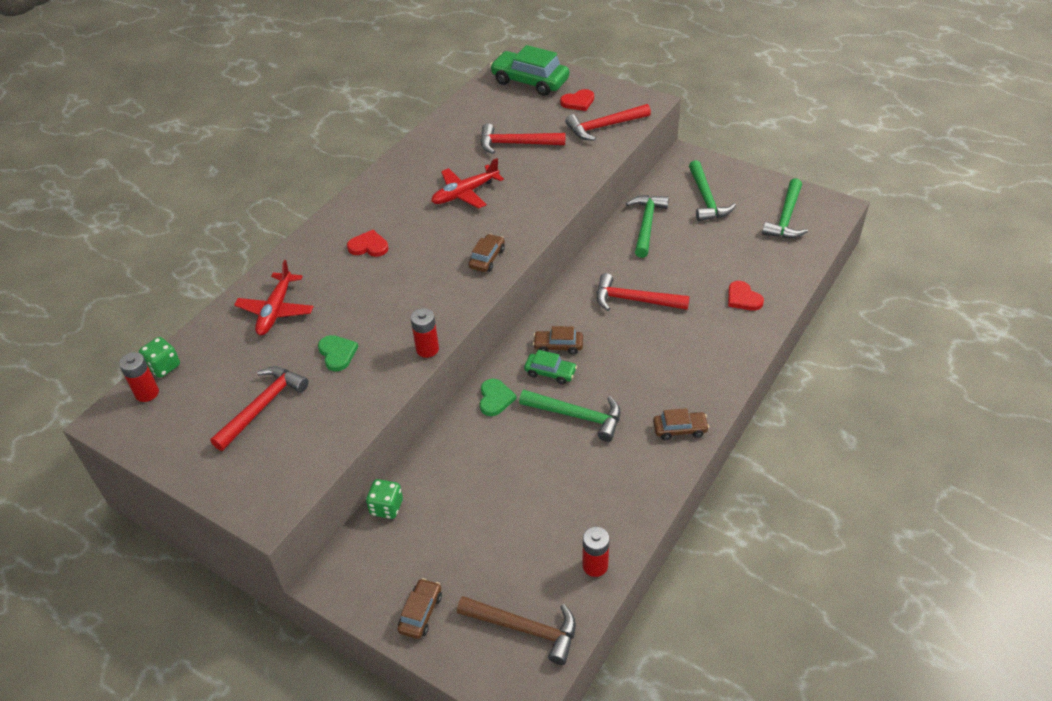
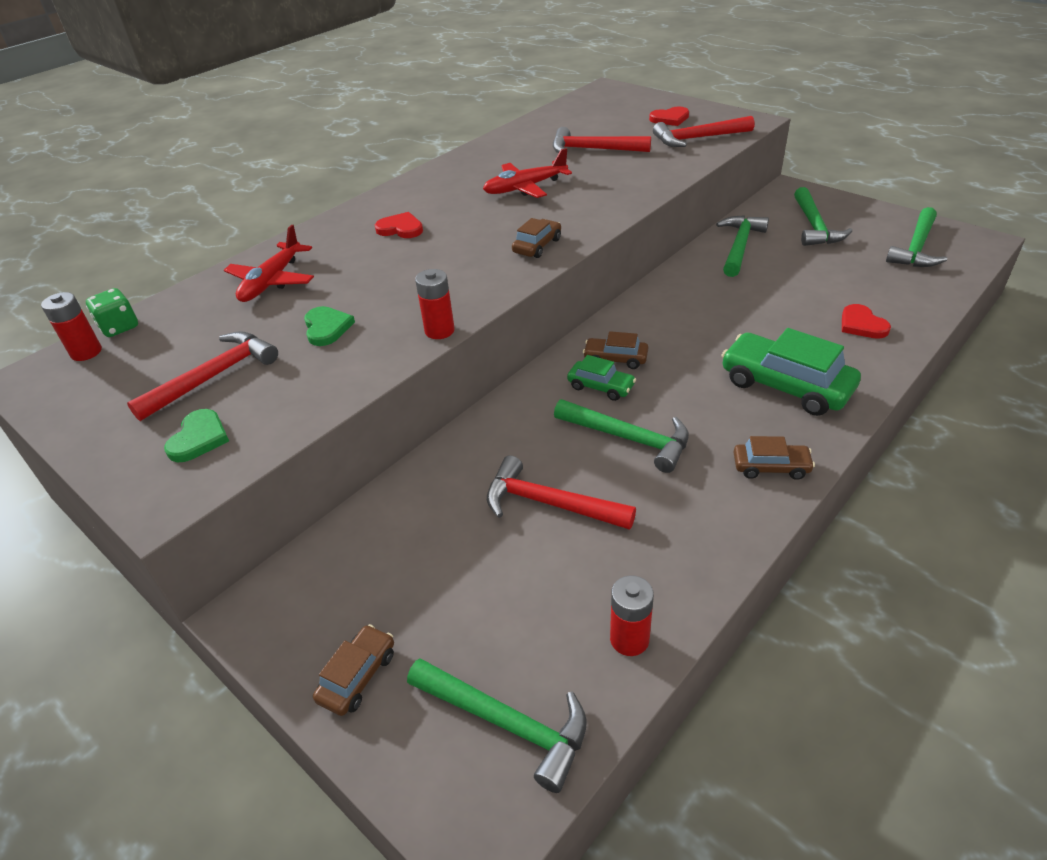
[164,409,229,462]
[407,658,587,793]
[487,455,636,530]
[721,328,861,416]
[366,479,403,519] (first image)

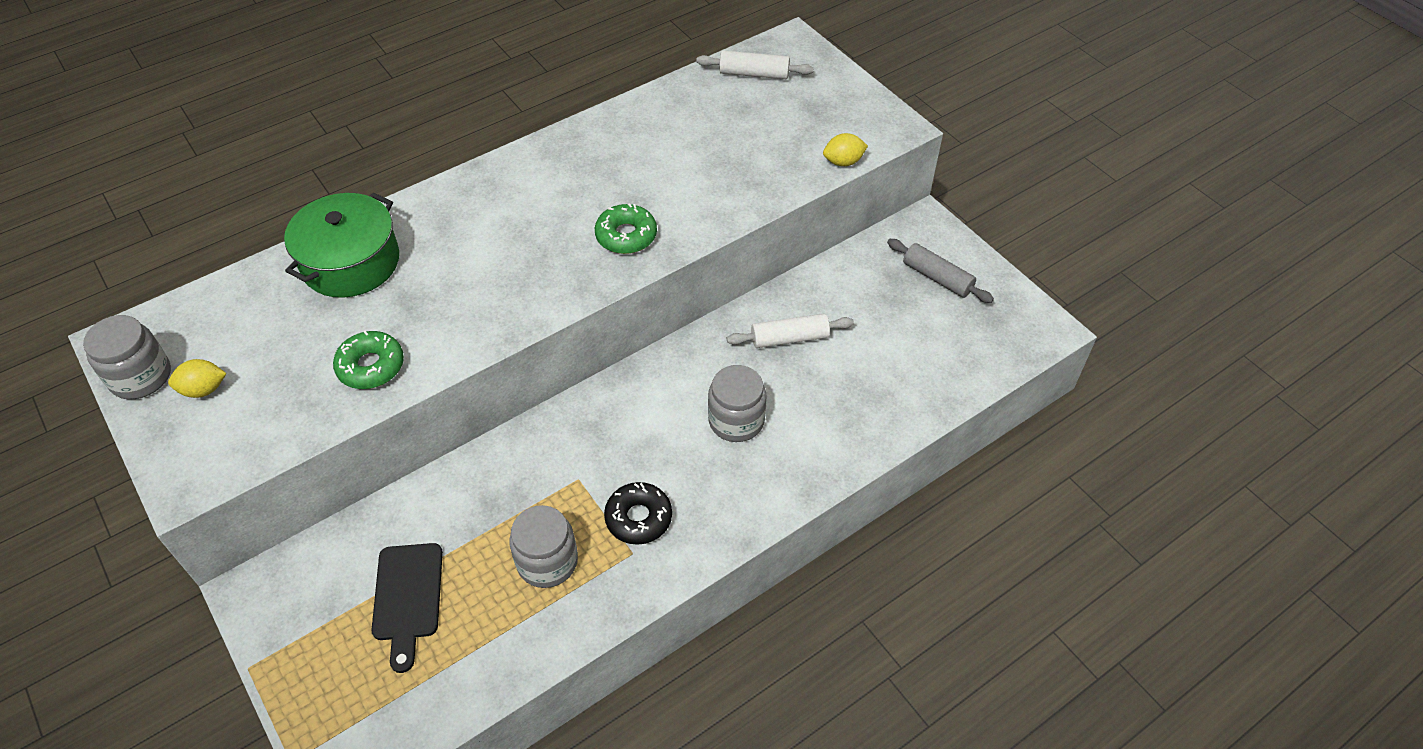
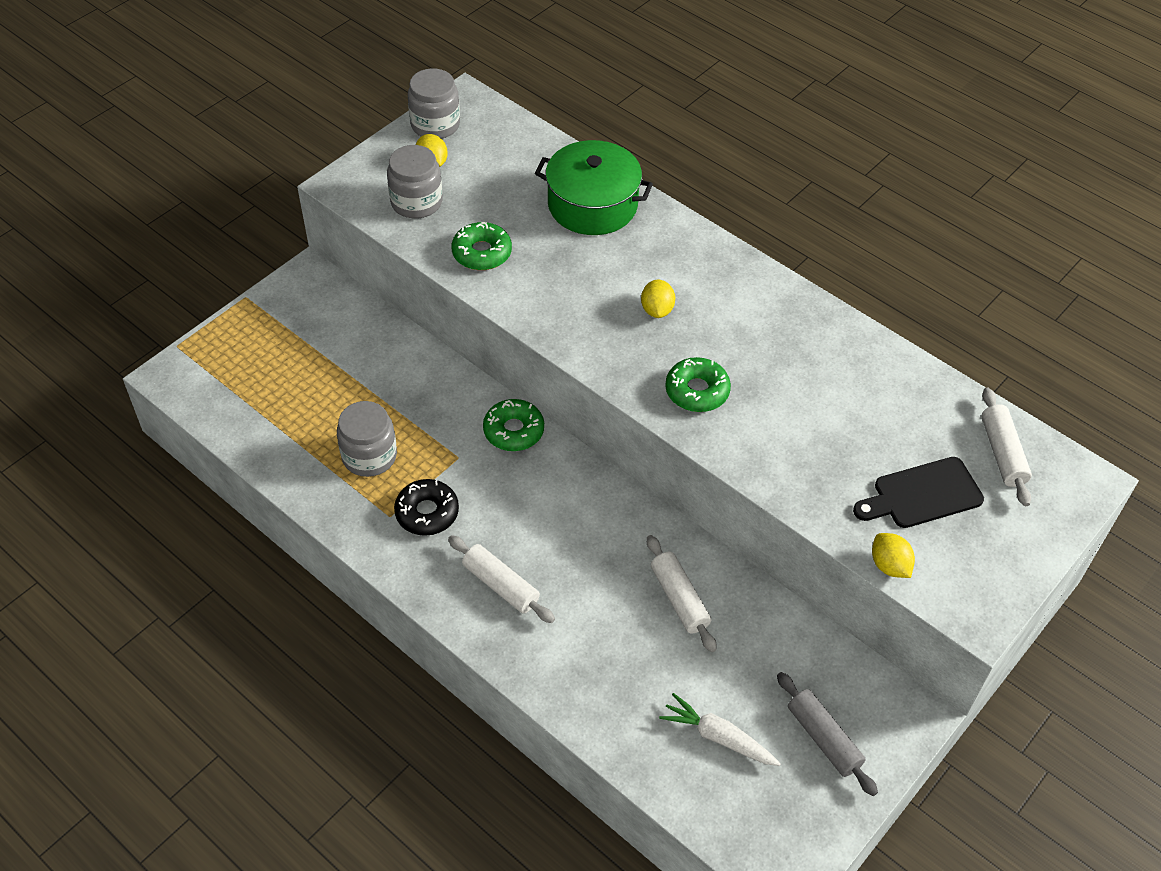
[387,145,442,219]
[448,535,555,623]
[483,399,544,451]
[641,280,675,318]
[659,693,781,766]
[777,672,878,796]
[853,457,984,528]

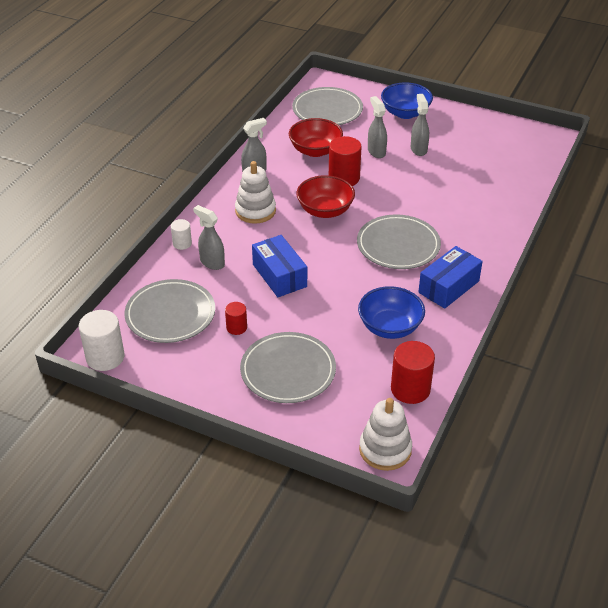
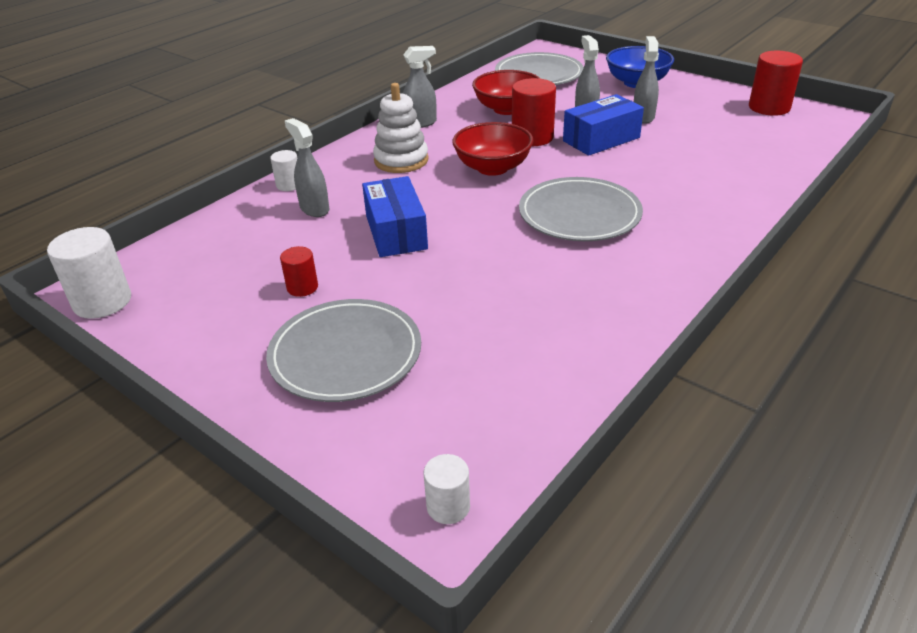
[424,454,470,524]
[563,94,644,156]
[749,51,803,116]
[124,279,215,343] (first image)
[358,286,425,339] (first image)

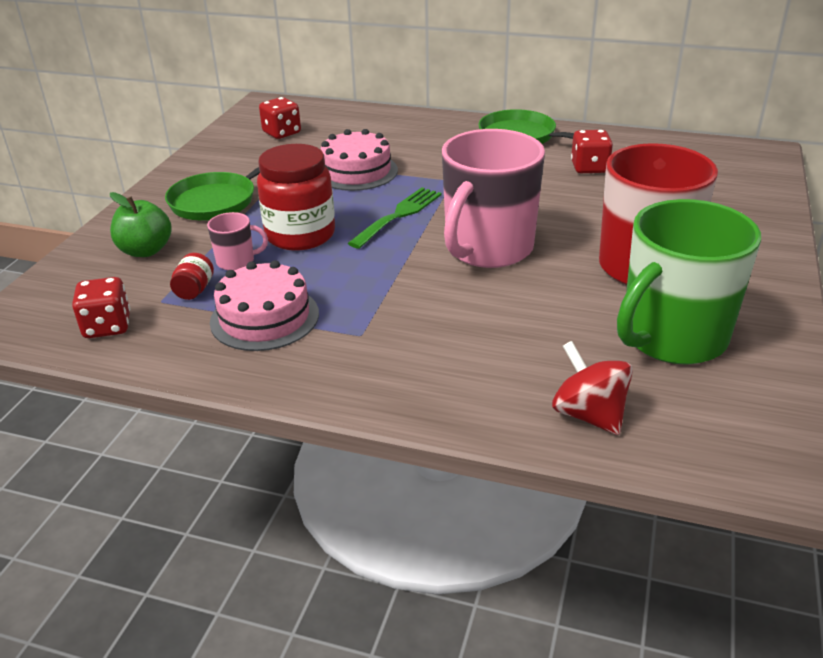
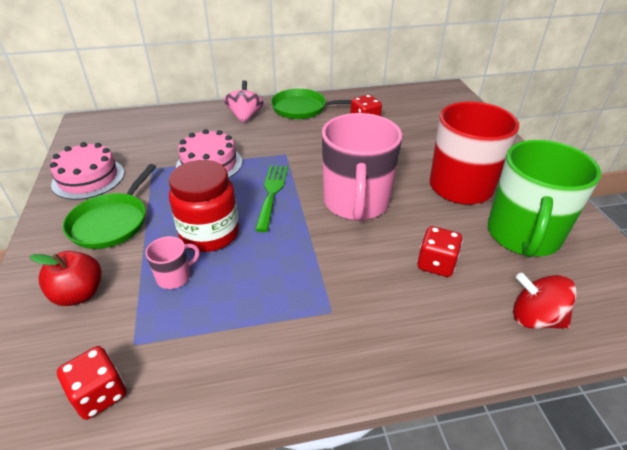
[30,251,102,306]
[50,142,124,200]
[224,80,263,124]
[417,226,463,277]
[170,253,214,300] (first image)

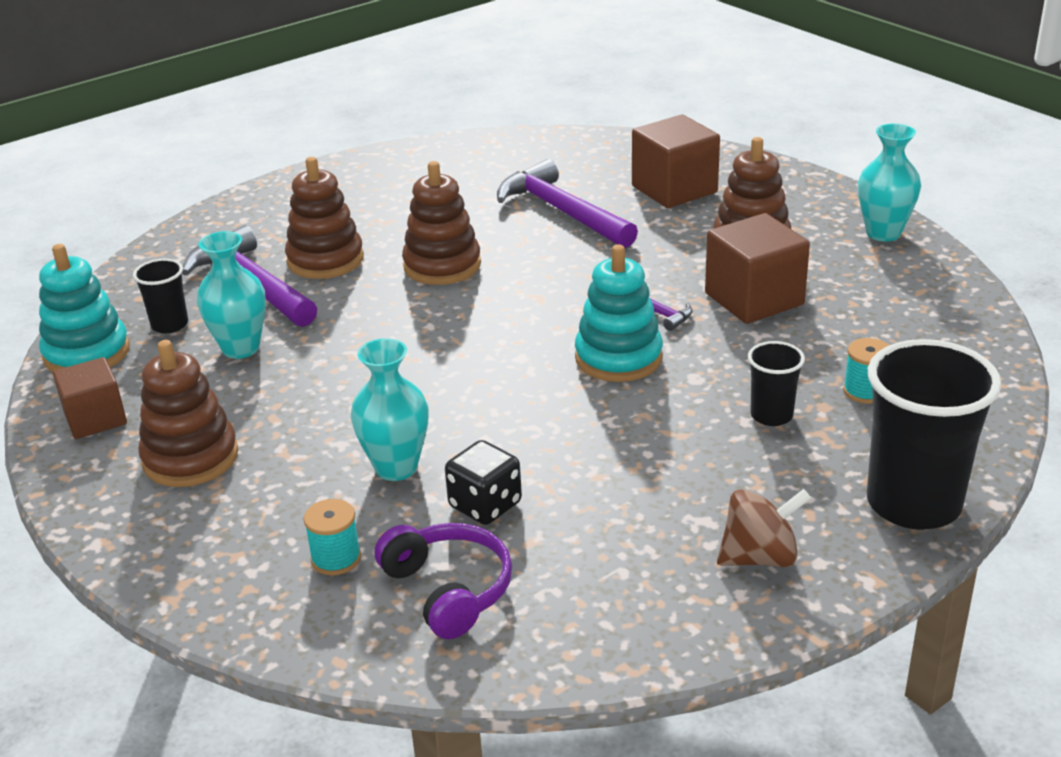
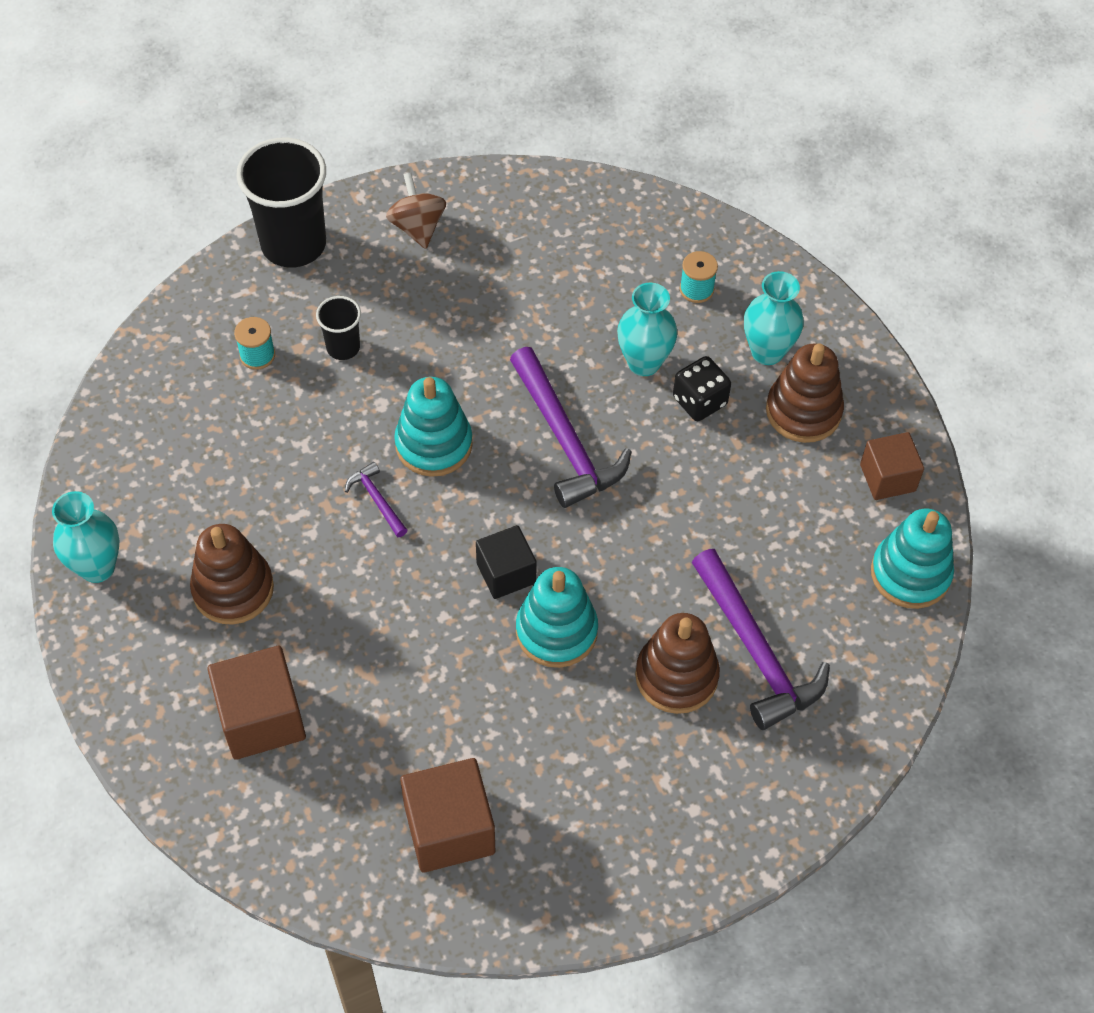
[386,172,446,249]
[400,758,495,873]
[476,525,537,599]
[510,347,631,508]
[516,567,598,668]
[673,356,731,421]
[744,271,804,365]
[133,259,188,333] (first image)
[375,523,512,639] (first image)

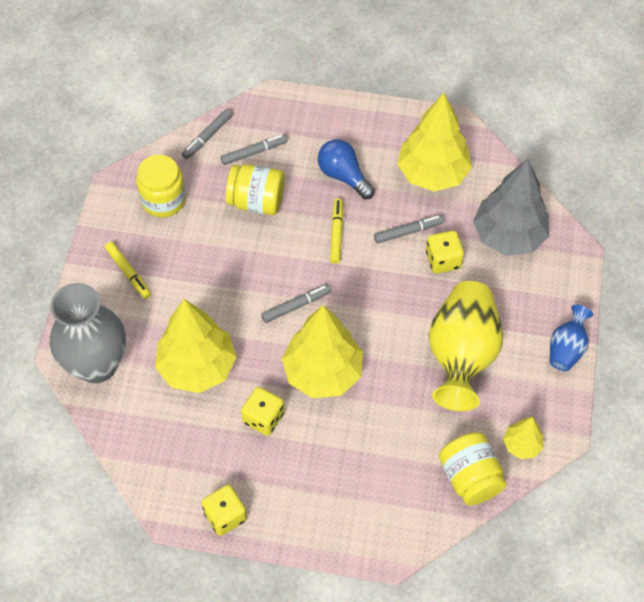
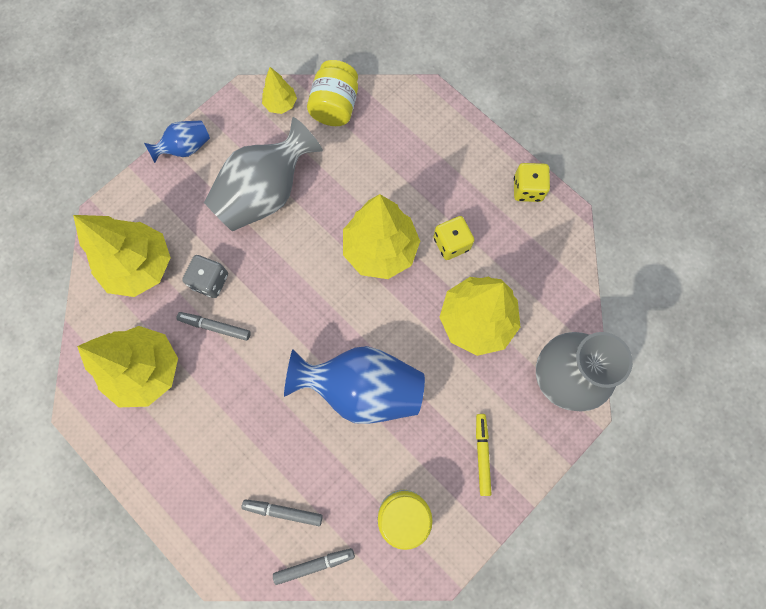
[73,215,171,297]
[182,255,228,298]
[204,117,323,231]
[284,346,425,424]
[226,164,285,215] (first image)
[261,284,331,323] (first image)
[317,139,375,199] (first image)
[330,198,343,264] (first image)

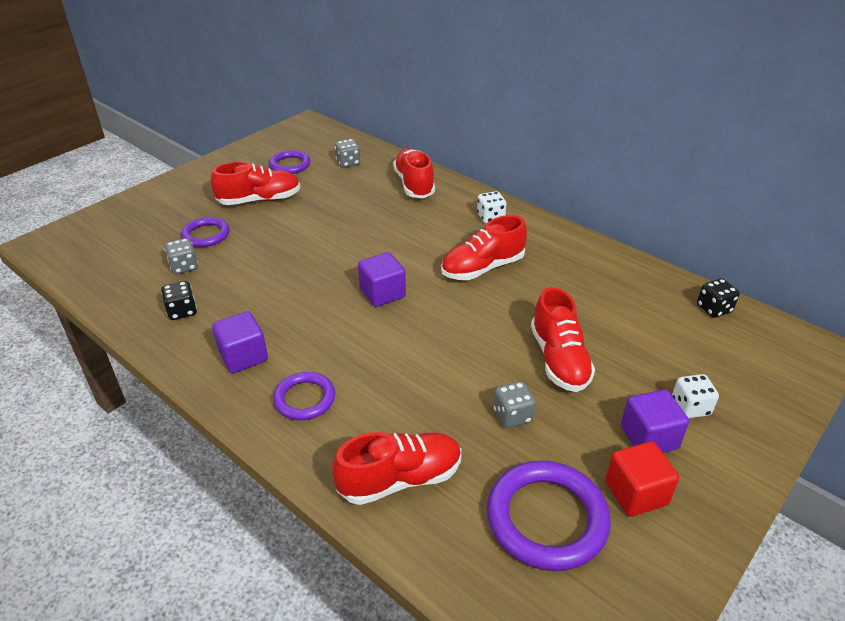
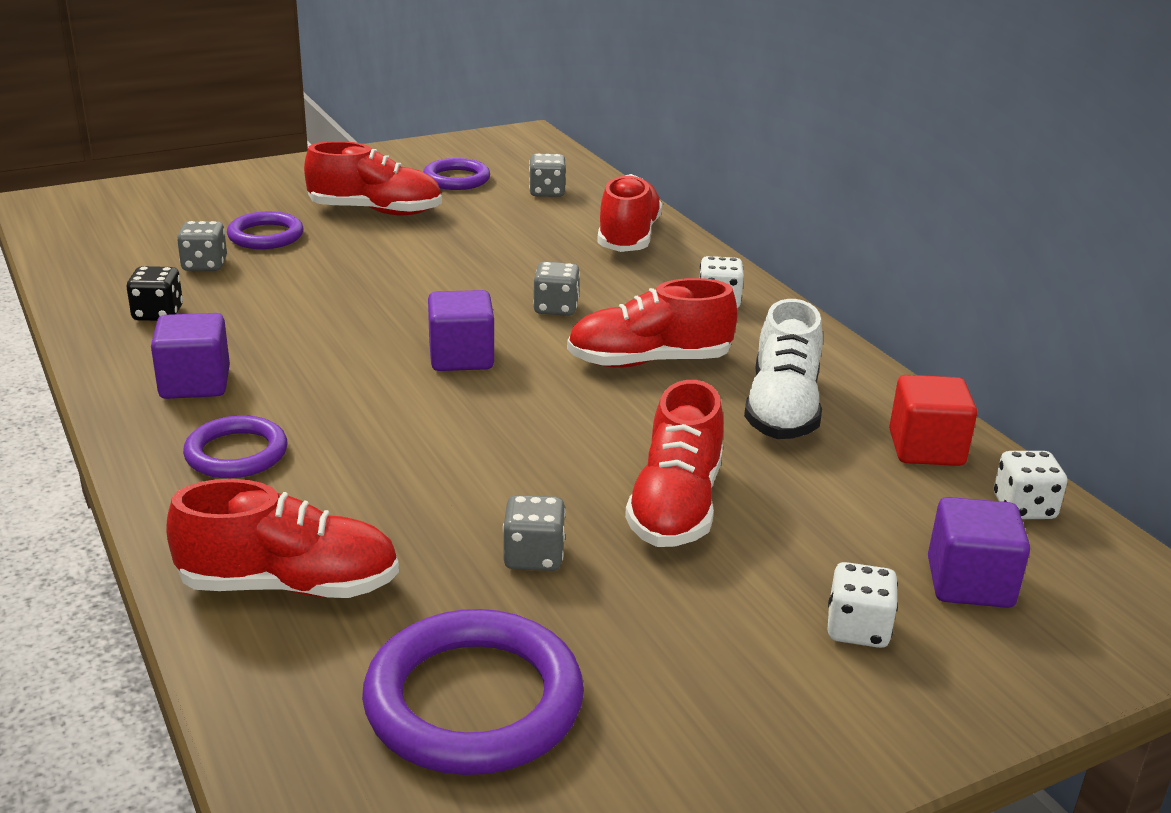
[533,262,580,316]
[744,299,823,439]
[889,375,977,466]
[928,497,1030,608]
[994,451,1067,519]

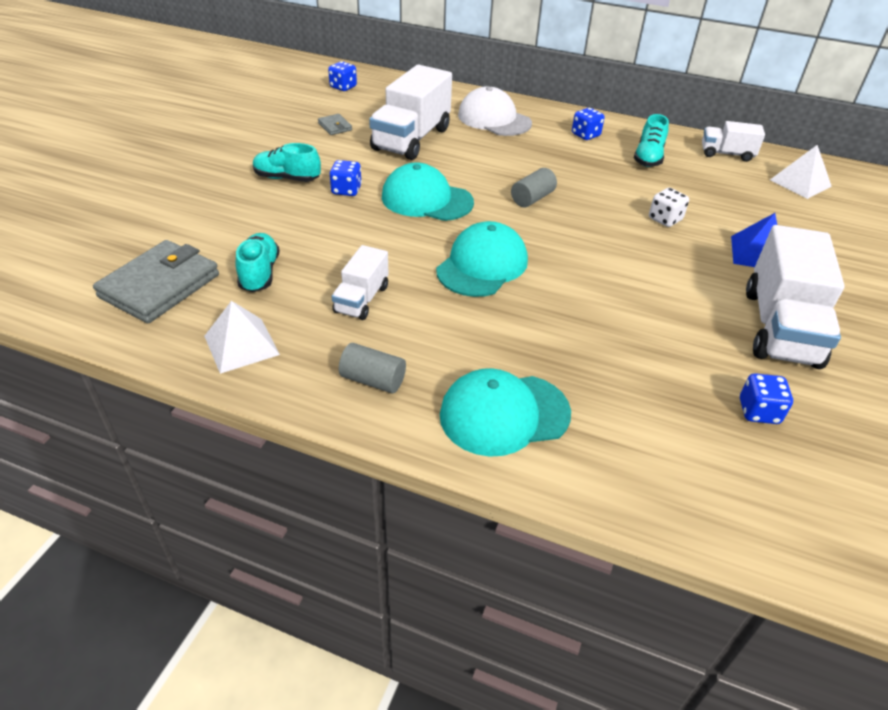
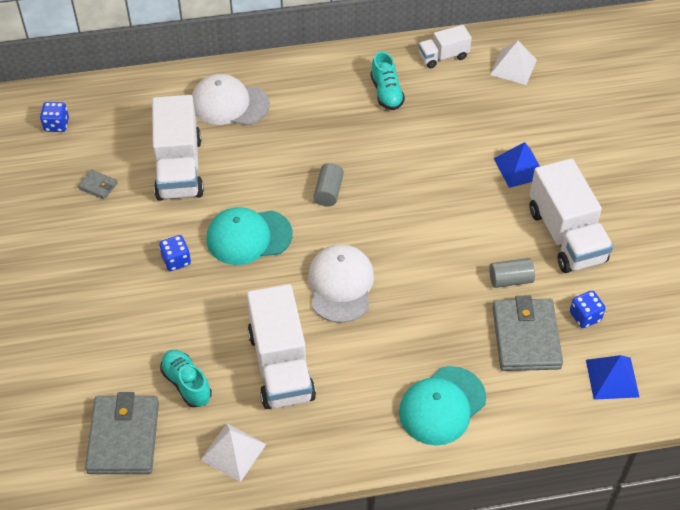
[247,284,316,409]
[308,244,374,323]
[489,258,535,288]
[492,295,563,371]
[586,355,639,400]
[253,143,321,182] (first image)
[572,108,605,140] (first image)
[649,188,689,227] (first image)

